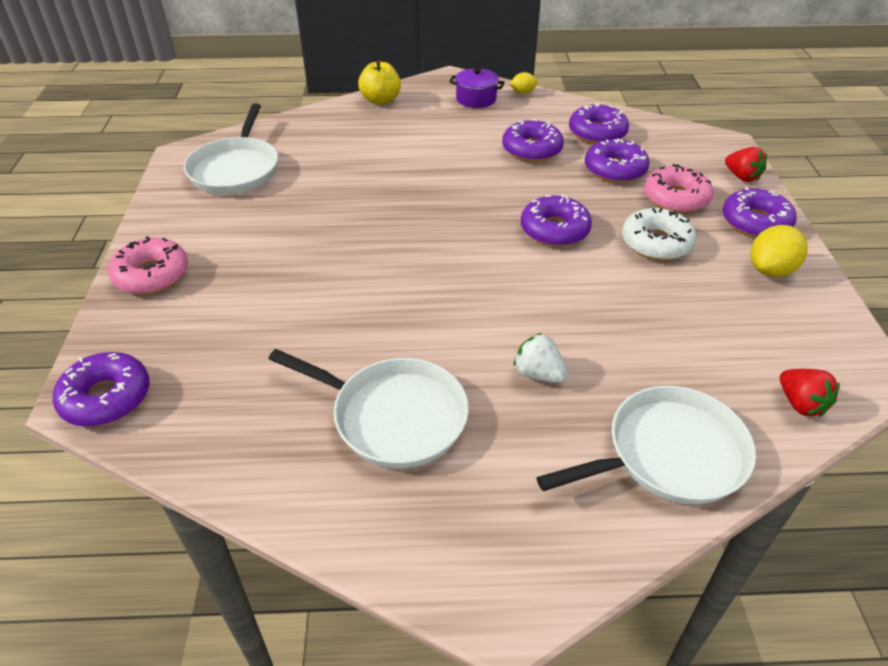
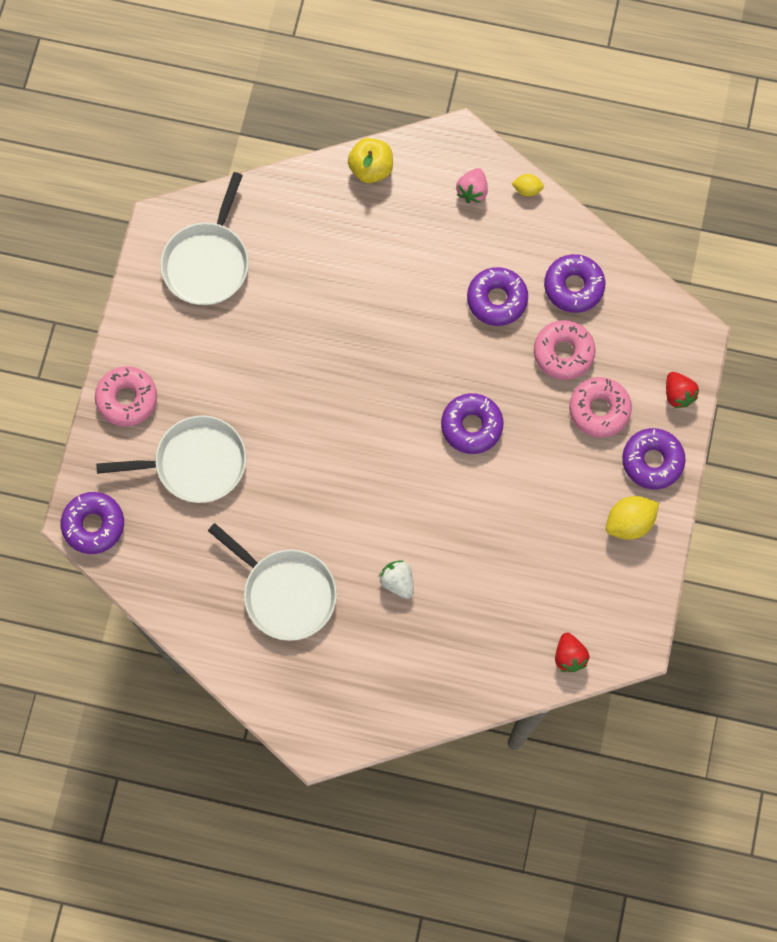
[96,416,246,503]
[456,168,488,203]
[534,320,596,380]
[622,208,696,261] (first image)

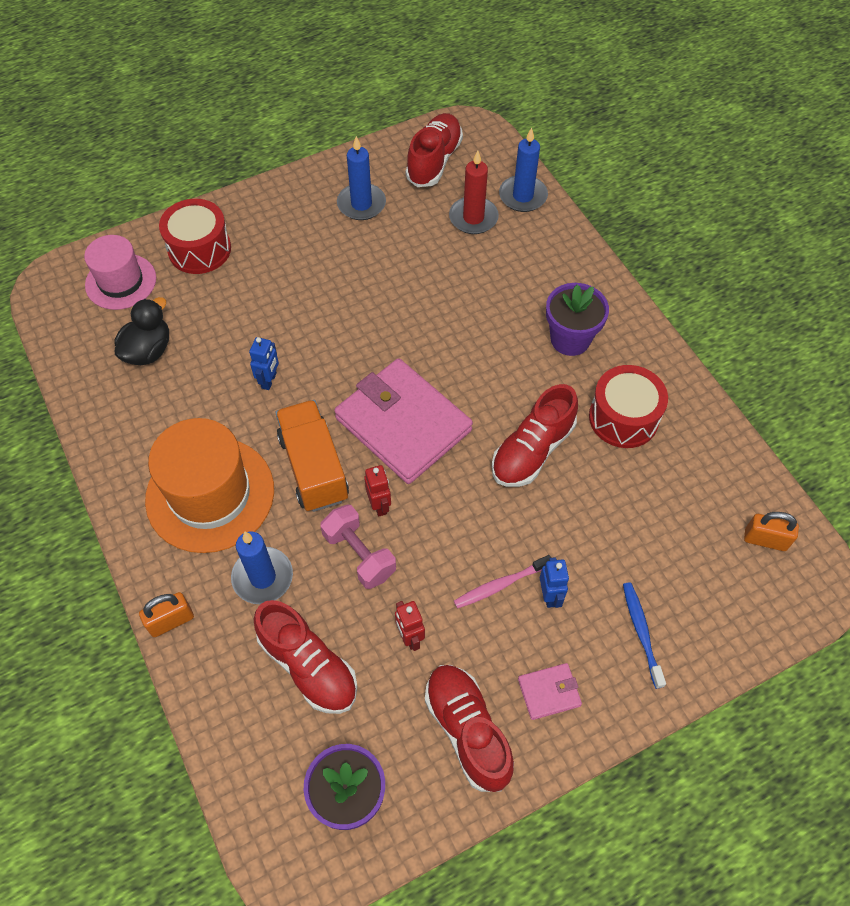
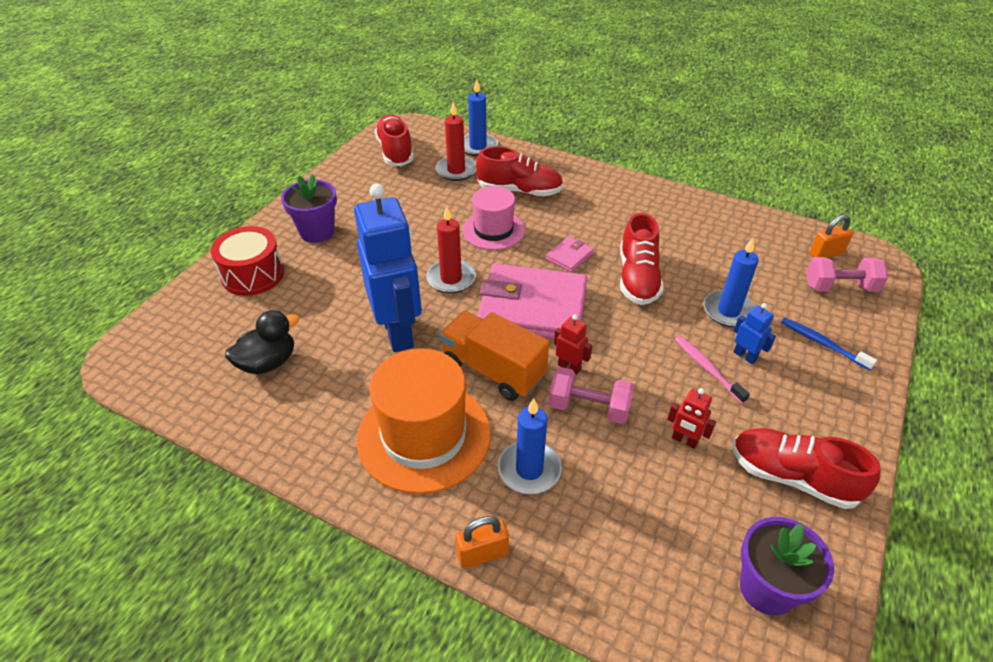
[225,310,300,374]
[281,174,337,243]
[354,184,422,352]
[426,206,476,293]
[455,516,509,569]
[462,186,525,250]
[476,147,563,196]
[546,236,594,272]
[675,336,750,404]
[703,238,759,327]
[807,257,888,292]
[589,365,668,448] (first image)

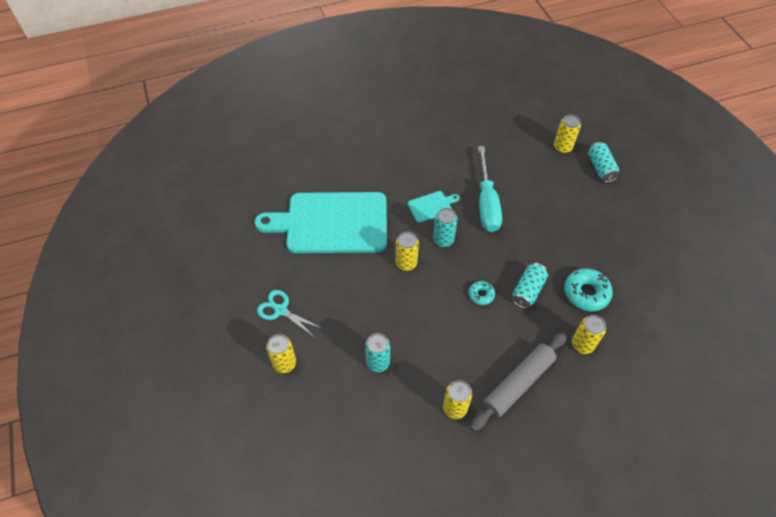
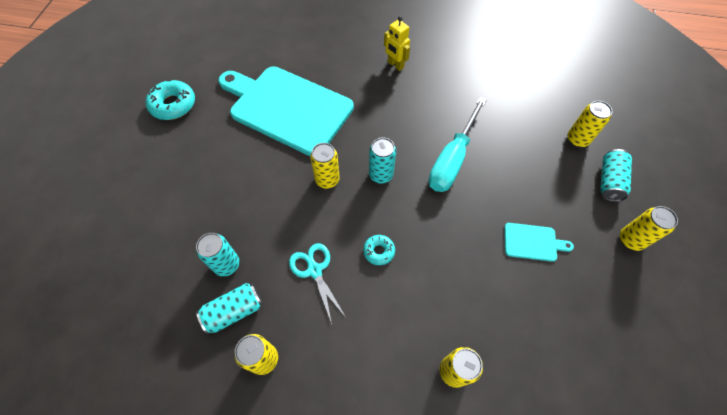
[146,80,195,120]
[196,283,263,334]
[289,243,345,324]
[384,16,410,71]
[504,223,574,262]
[620,206,678,251]
[470,332,567,431] (first image)

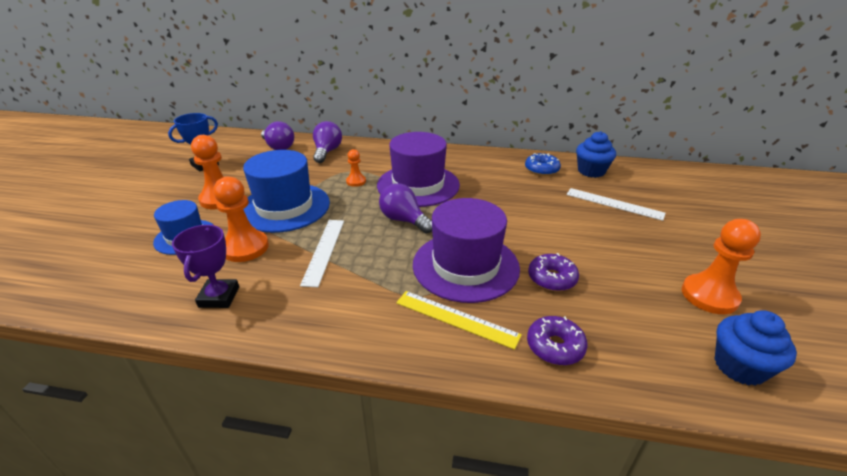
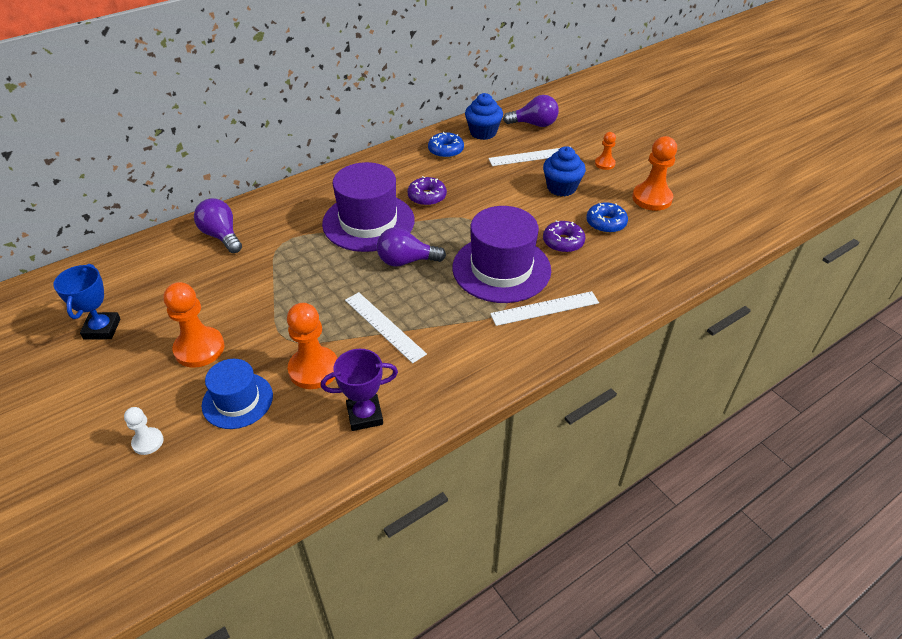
[124,407,164,455]
[321,349,398,431]
[407,176,447,206]
[490,291,599,326]
[503,95,559,127]
[543,146,586,196]
[586,202,628,233]
[595,132,616,170]
[243,150,330,233] (first image)

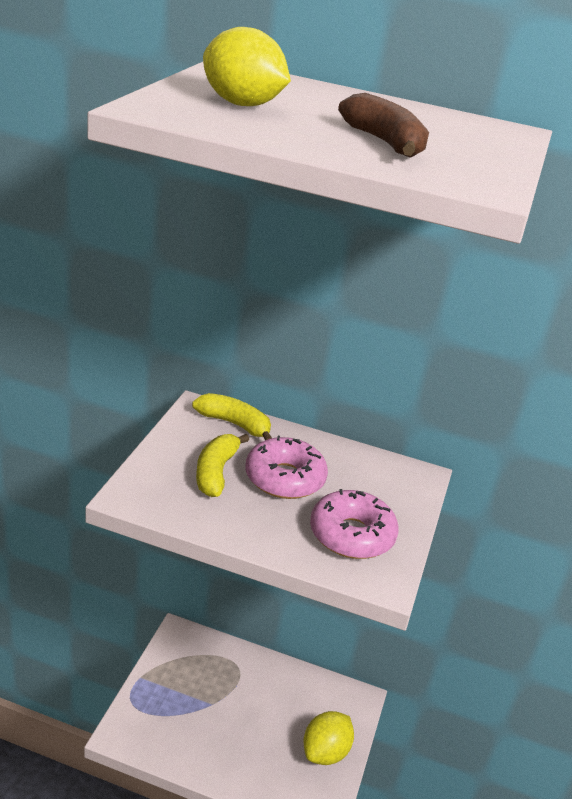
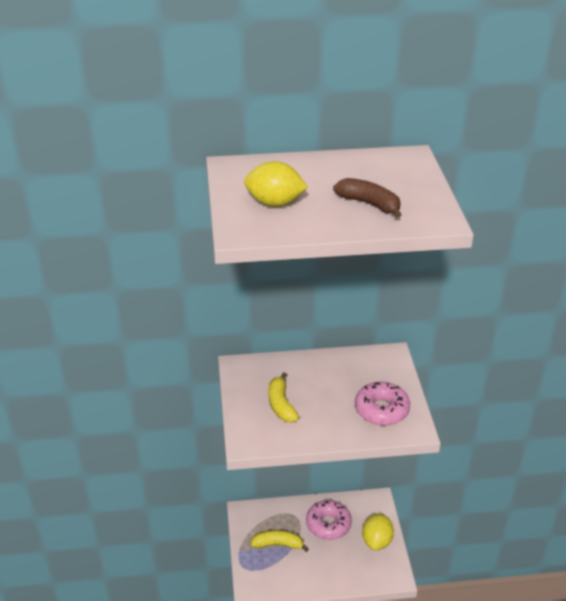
[251,530,309,552]
[306,500,352,540]

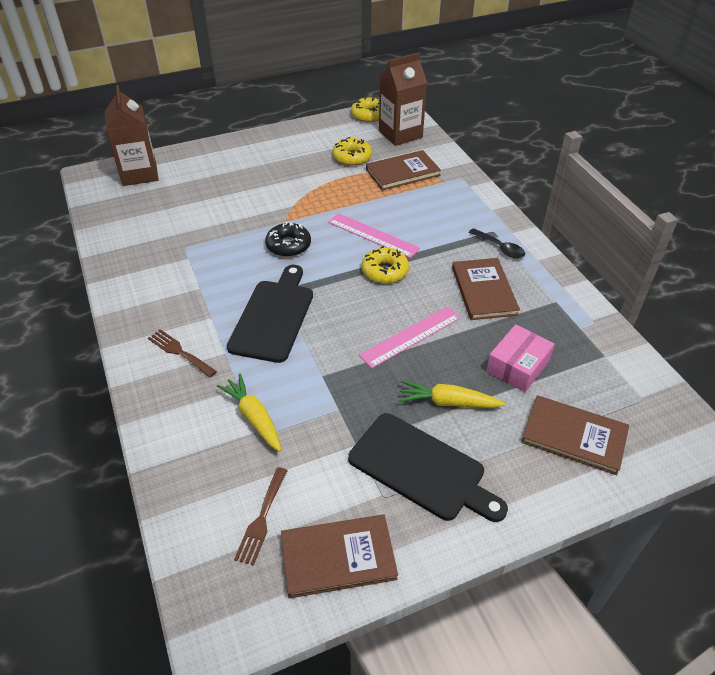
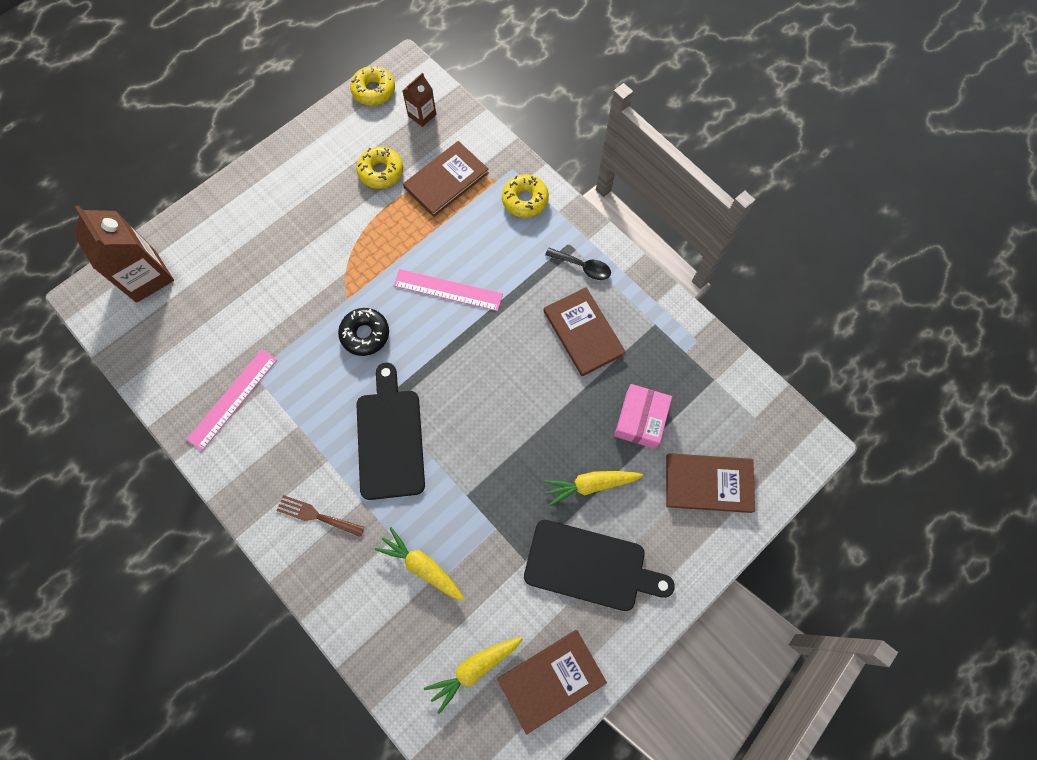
[186,349,277,451]
[402,72,436,127]
[424,637,523,714]
[502,174,549,218]

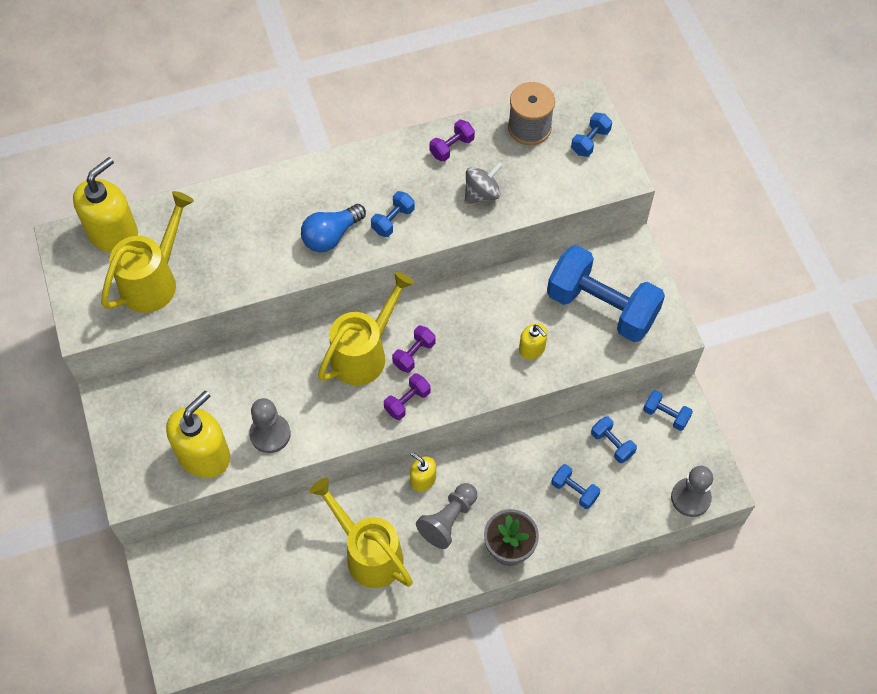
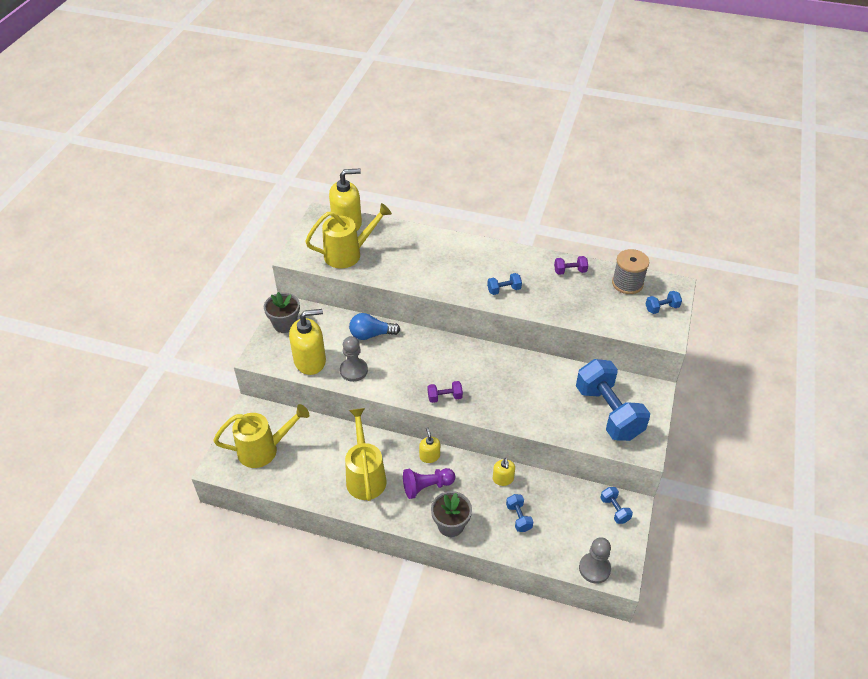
[213,404,309,468]
[264,292,300,333]
[349,313,400,340]
[403,468,455,499]
[493,458,515,486]
[392,325,436,373] (first image)
[465,162,502,204] (first image)
[591,416,637,463] (first image)

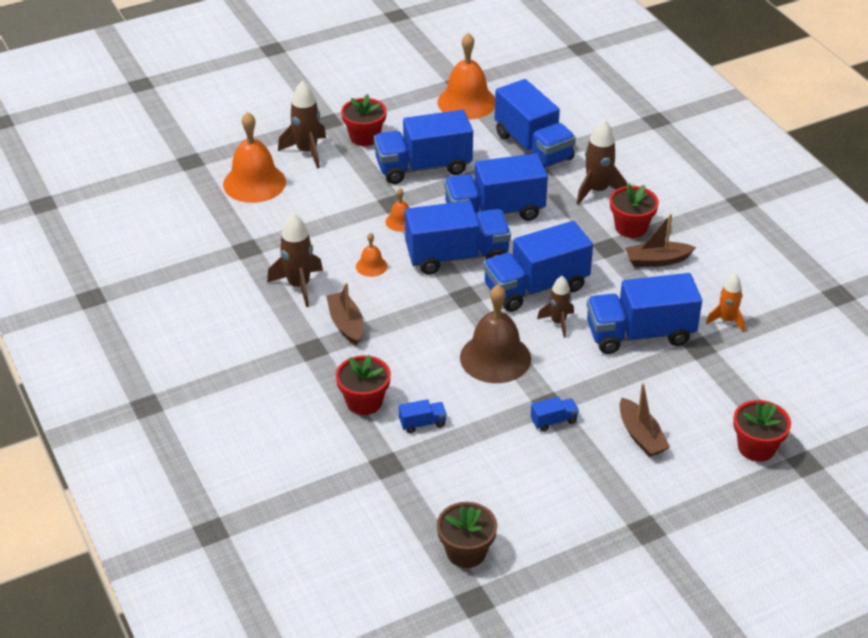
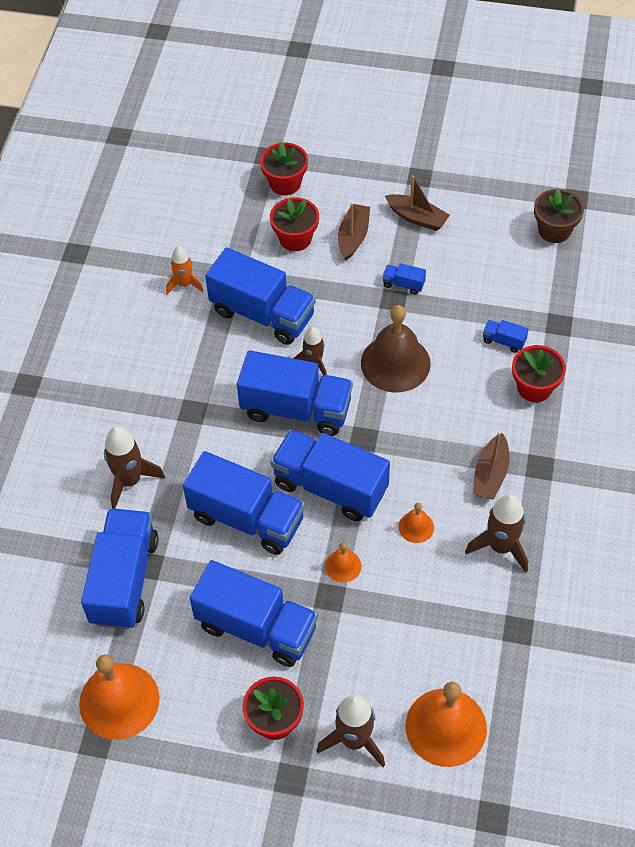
[270,197,319,251]
[385,175,450,231]

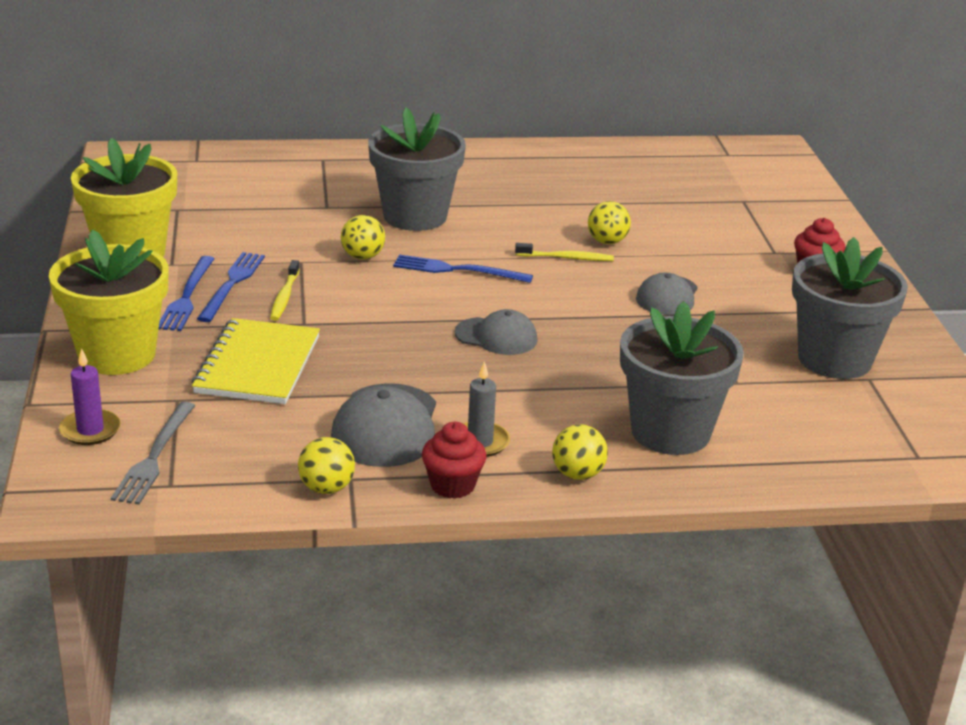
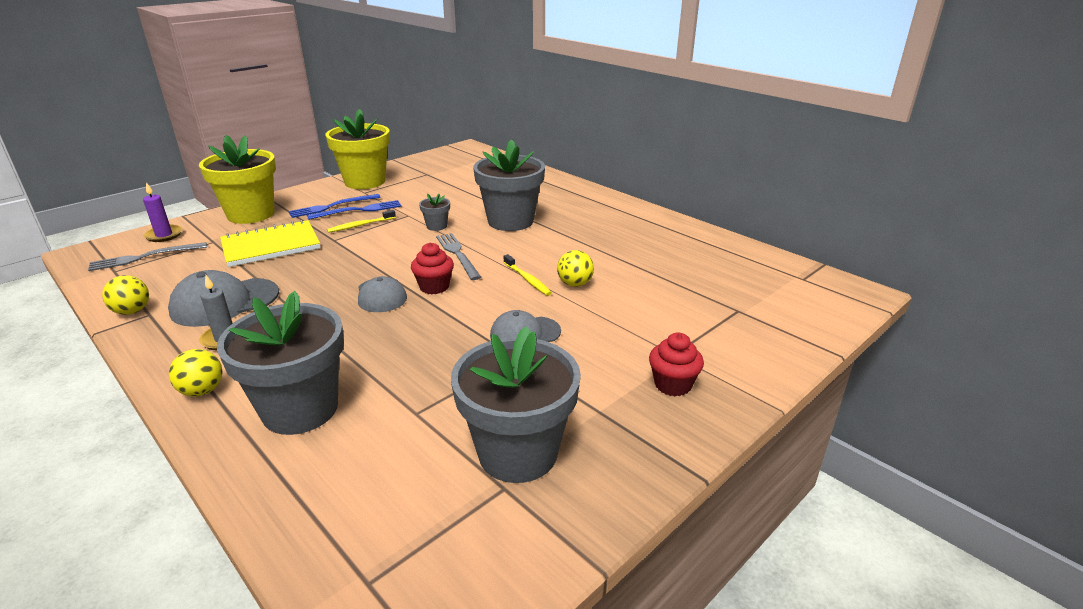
[411,242,454,294]
[419,193,450,231]
[436,233,481,280]

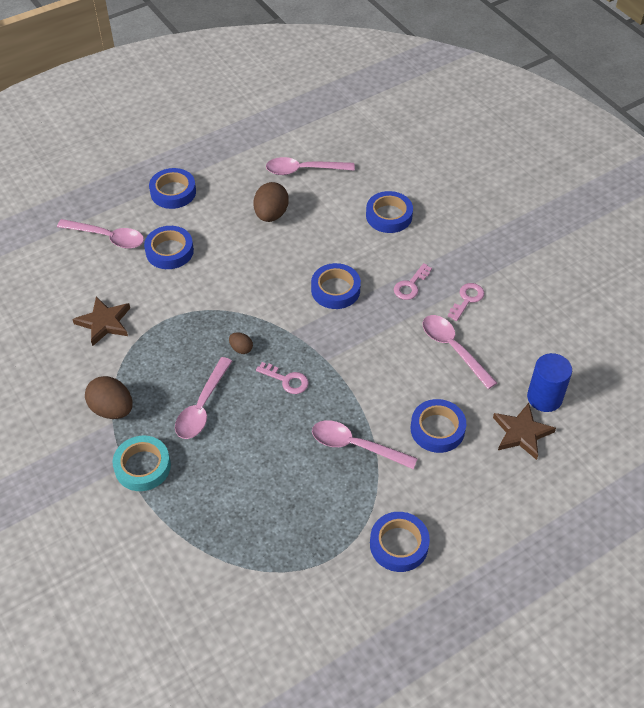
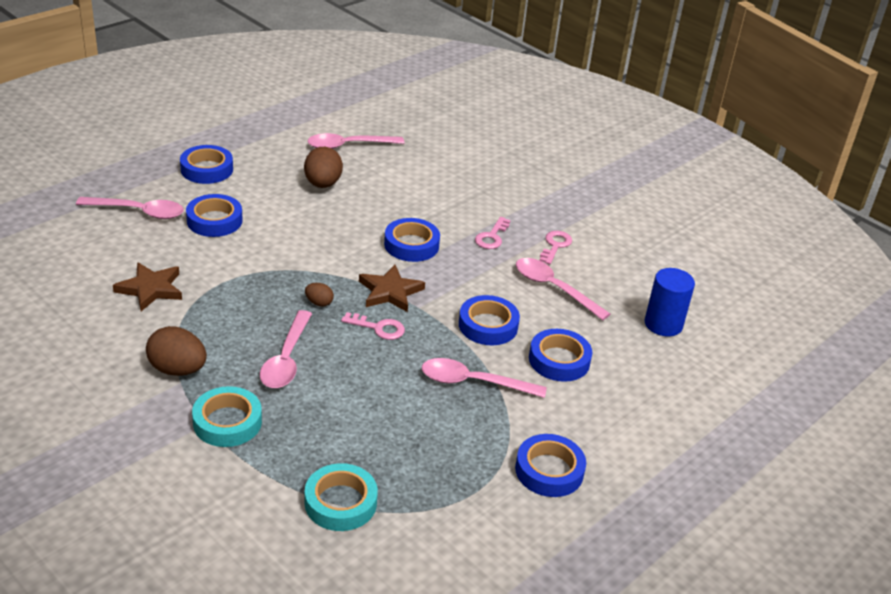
[305,463,378,531]
[359,265,425,312]
[459,295,520,345]

